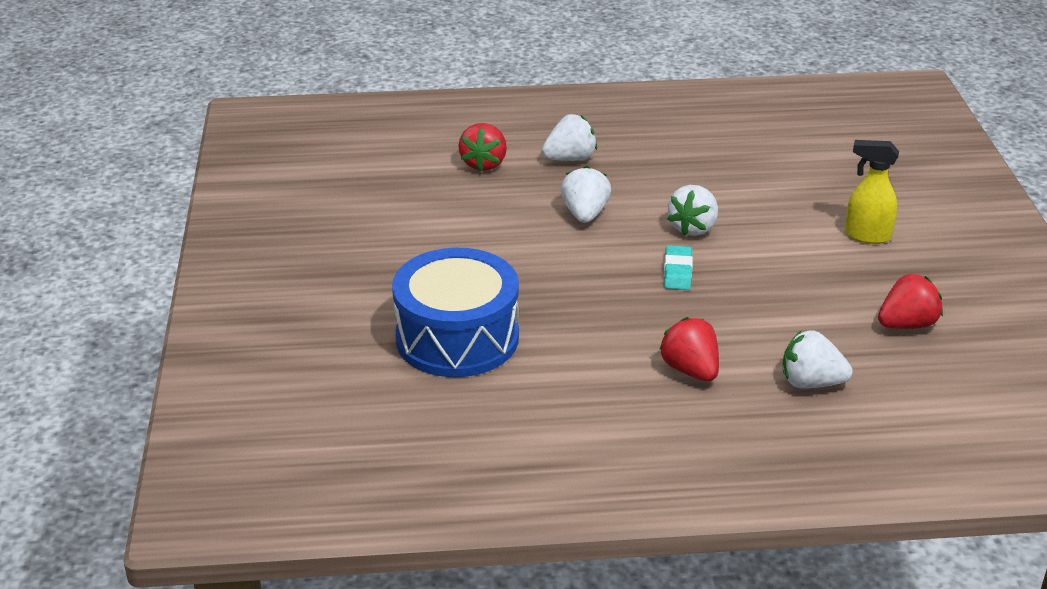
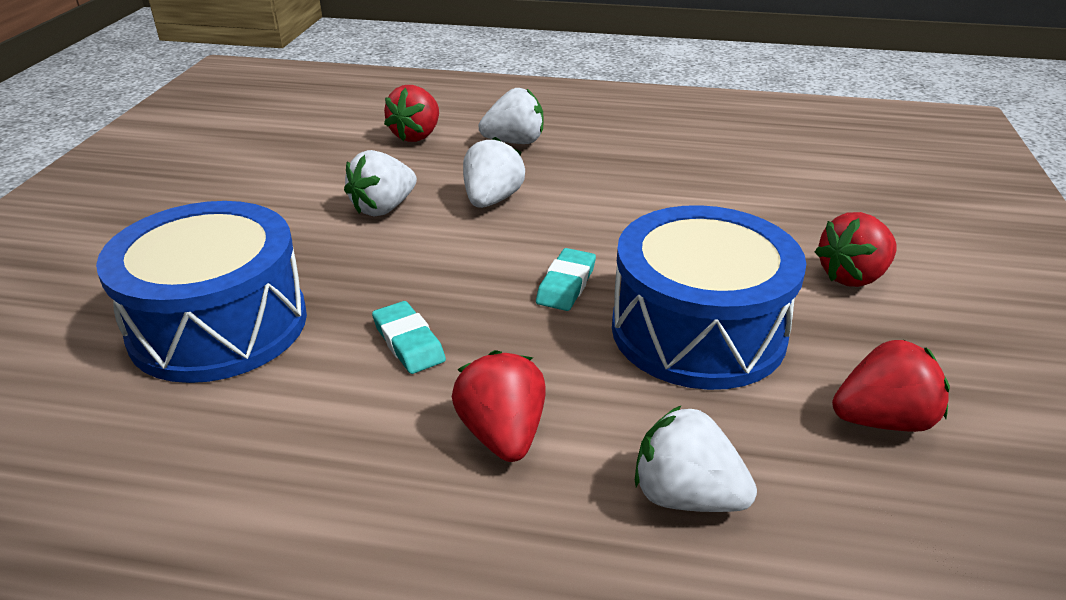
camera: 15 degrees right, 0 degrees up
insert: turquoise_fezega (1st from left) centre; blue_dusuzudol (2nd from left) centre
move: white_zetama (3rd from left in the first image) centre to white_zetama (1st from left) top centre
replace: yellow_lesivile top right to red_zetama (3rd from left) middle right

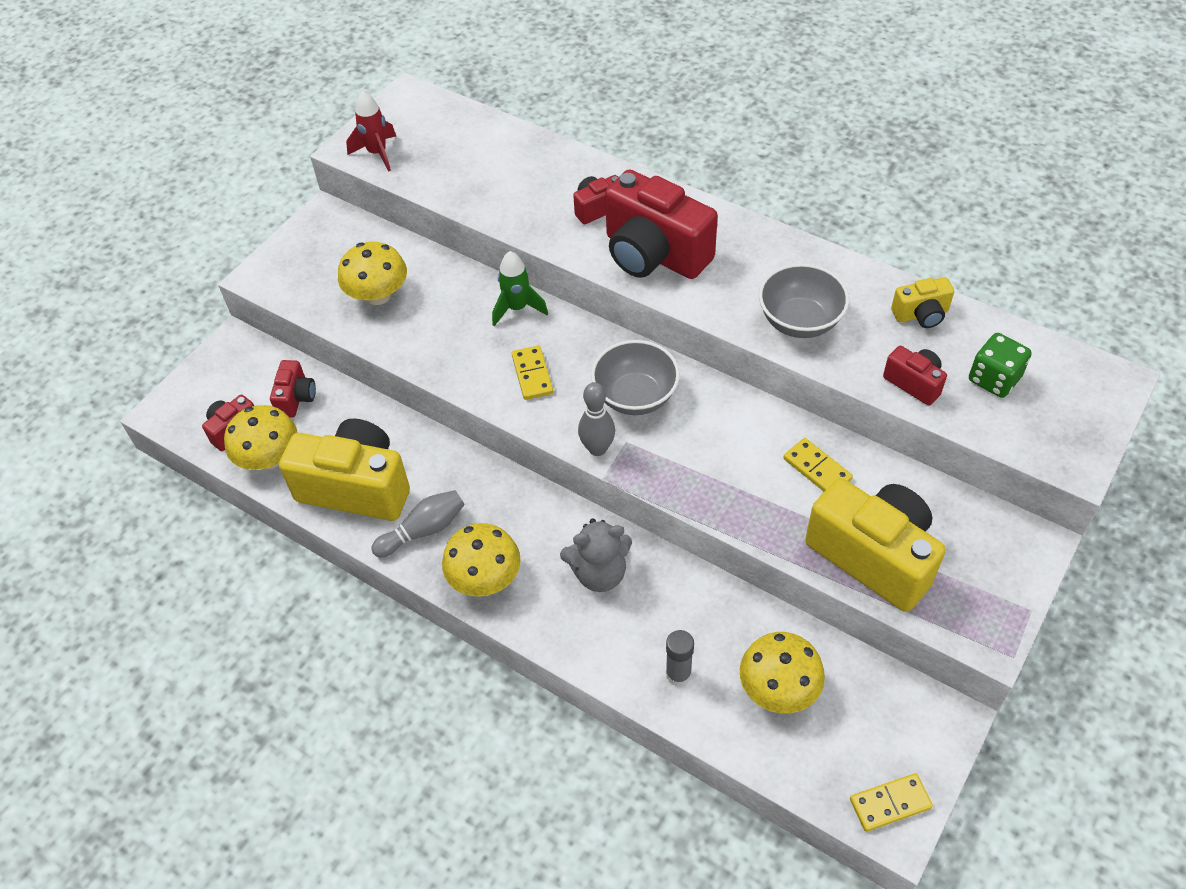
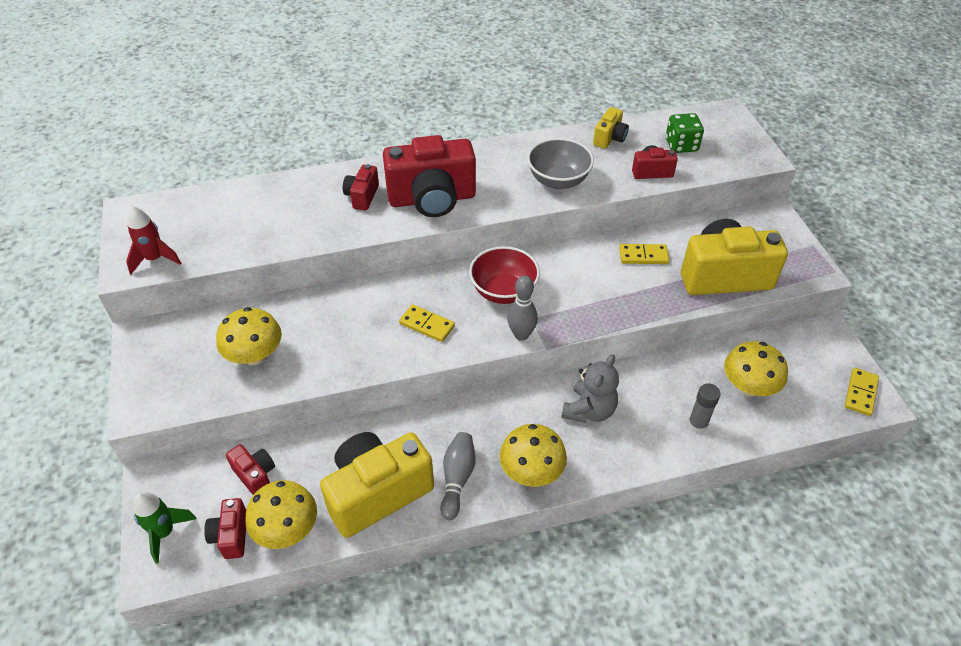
camera: 50 degrees left, 5 degrees down
move: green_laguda top centre to bottom left
recolor: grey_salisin (1st from left) centre to red_salisin centre

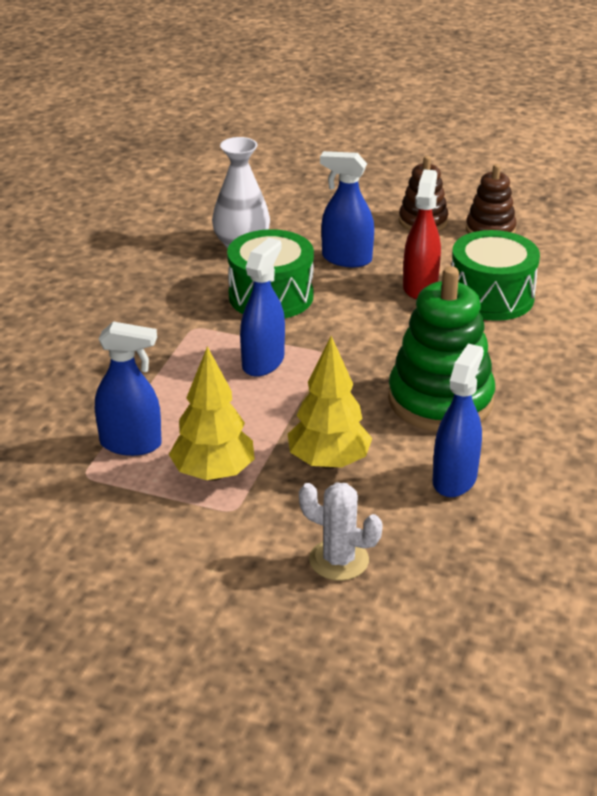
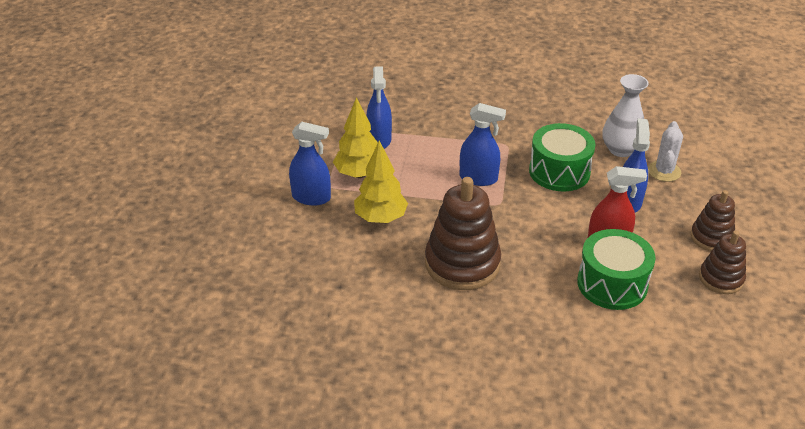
camera: 80 degrees right, 5 degrees up
move: blue_lesivile (4th from left in the first image) middle right to blue_lesivile (1st from left) centre; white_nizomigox bottom centre to middle right
recolor: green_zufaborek middle right to brown_zufaborek (1st from left) centre

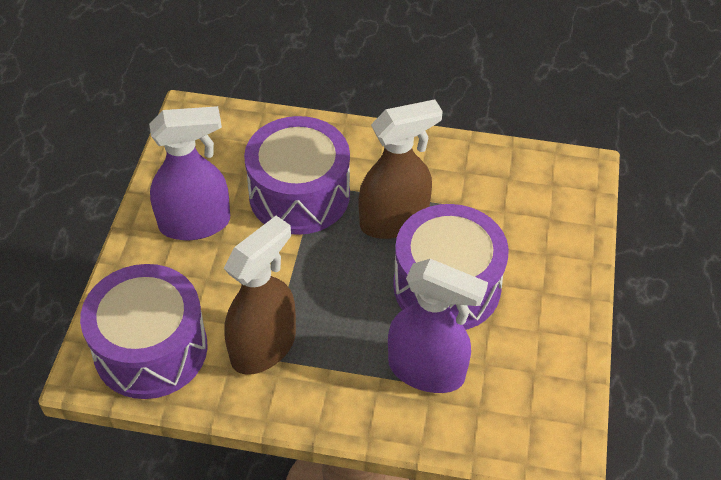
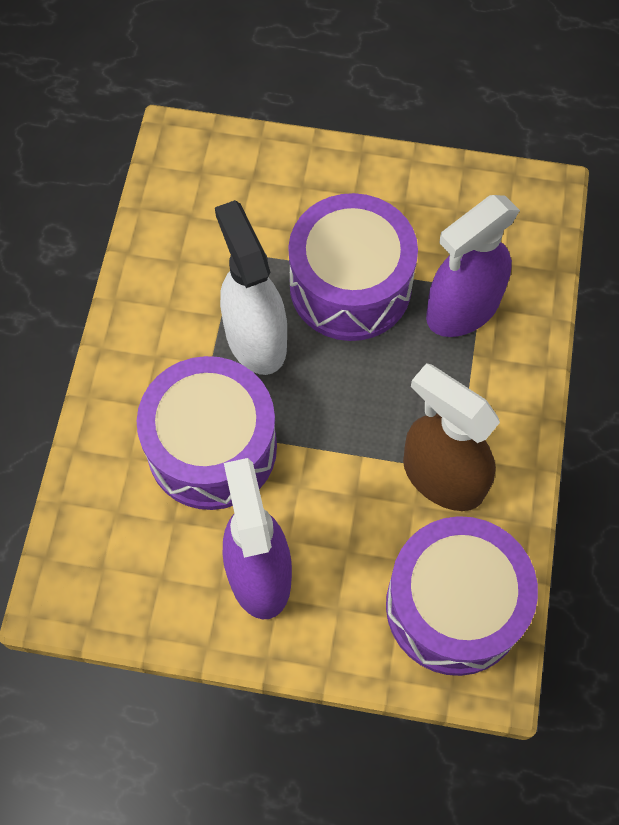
camera: 90 degrees left, 15 degrees up
recolor: brown_lesivile (2nd from left) centre to white_lesivile centre
rotate: purple_lesivile (2nd from left) bottom centre = top right 150 degrees counterclockwise

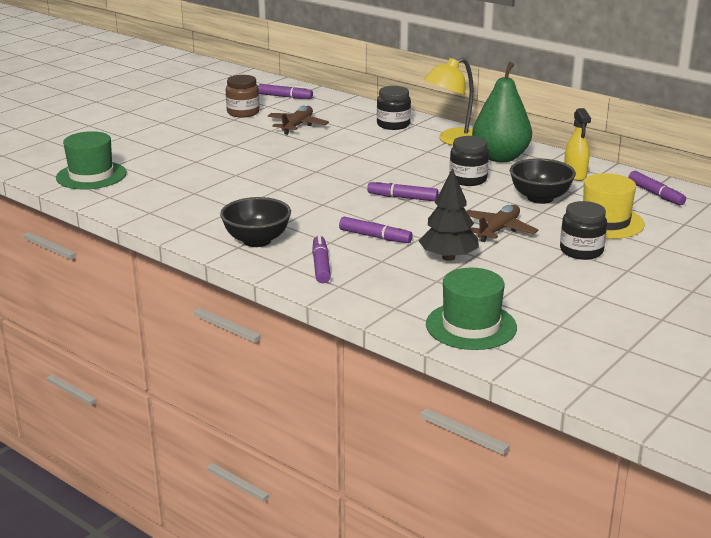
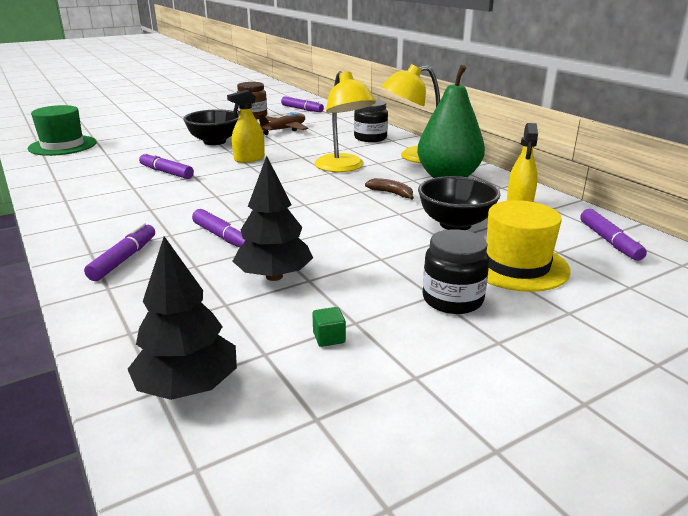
camera: 20 degrees right, 0 degrees up
delete: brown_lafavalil (2nd from left) middle right
insert: yellow_lesivile (1st from left) top centre; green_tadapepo centre; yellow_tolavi (1st from left) top centre
move: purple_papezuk (4th from left in the first image) centre to purple_papezuk (2nd from left) top left; black_salisin (1st from left) centre to top left
replace: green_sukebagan (2nd from left) centre to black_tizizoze (1st from left) middle left; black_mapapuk (2nd from left) top centre to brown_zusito centre

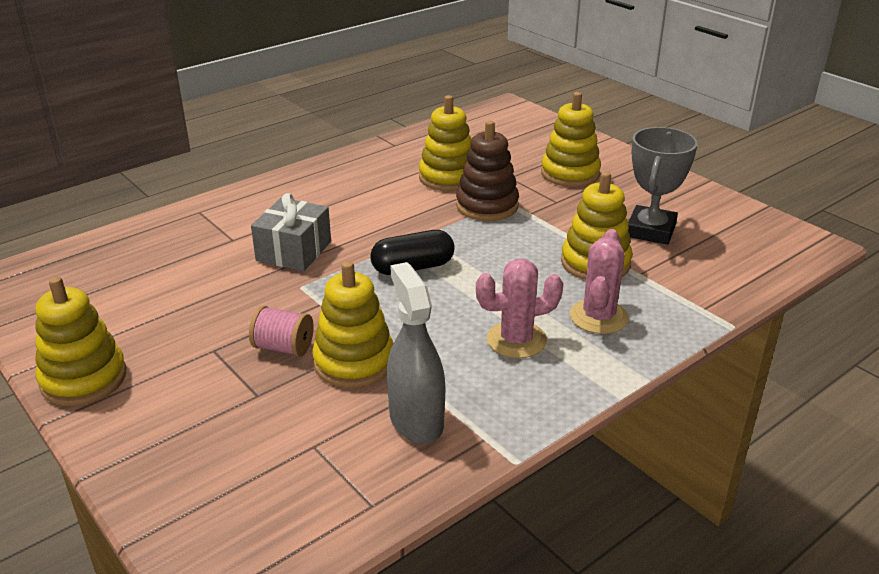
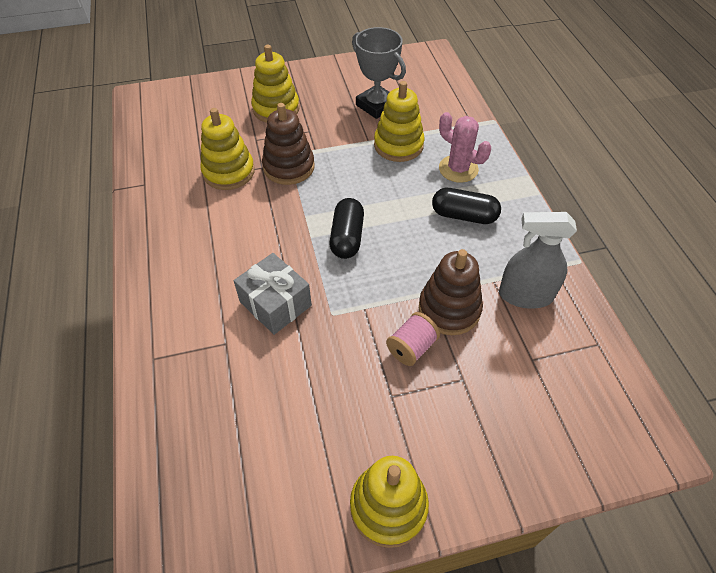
camera: 65 degrees left, 20 degrees up
replace: pink_nizomigox (1st from left) centre to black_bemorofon (2nd from left) centre
recolor: yellow_zufaborek (2nd from left) centre to brown_zufaborek (2nd from left) centre

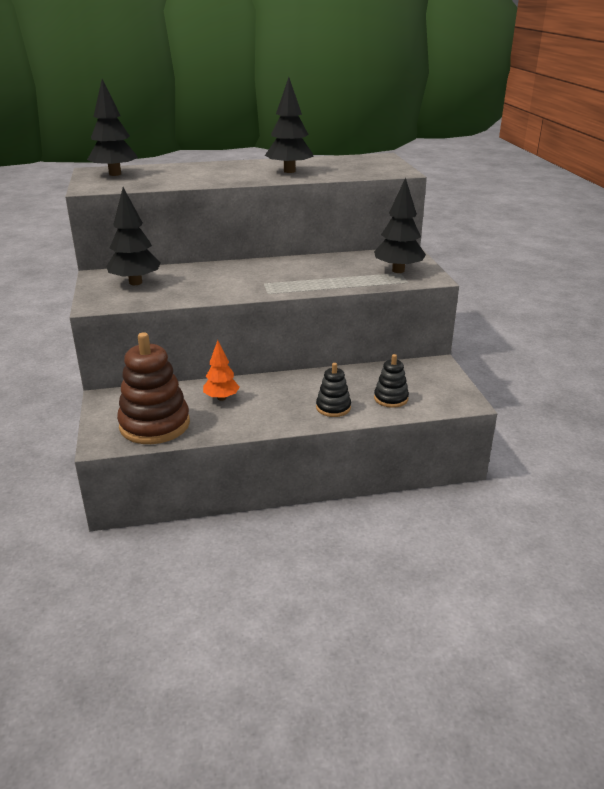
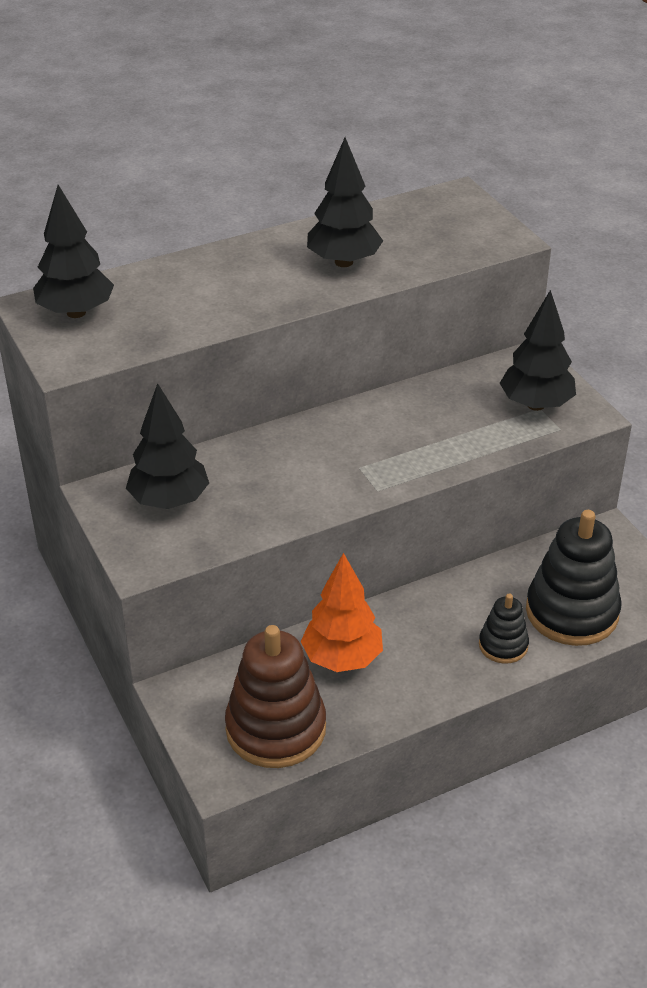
camera: 15 degrees left, 10 degrees up
resize: orange_tizizoze centre = centre x1.54; black_zufaborek (2nd from left) centre = middle right x1.92

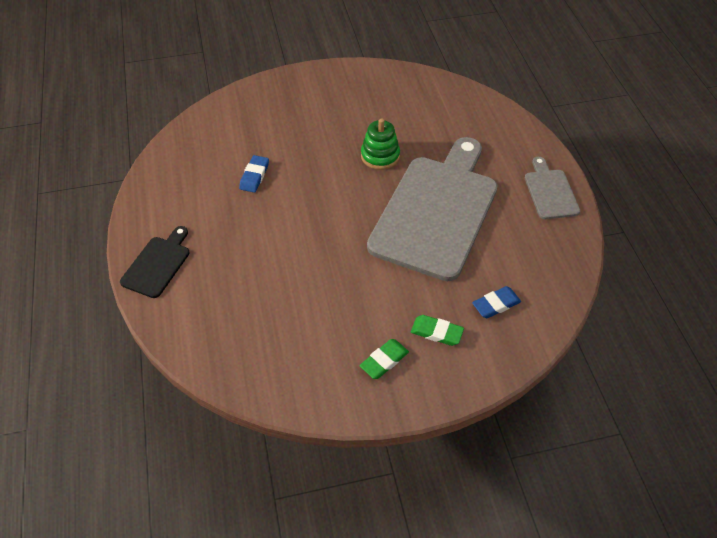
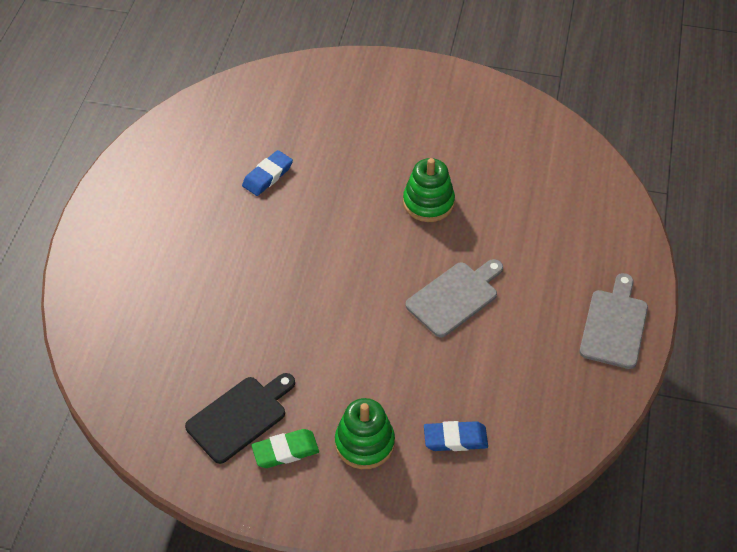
camera: 25 degrees right, 0 degrees up
move: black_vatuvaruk middle left to bottom left
replace: green_fezega (2nd from left) centre to green_zufaborek (1st from left) bottom centre
resize: grey_vatuvaruk (1st from left) centre = centre x0.45

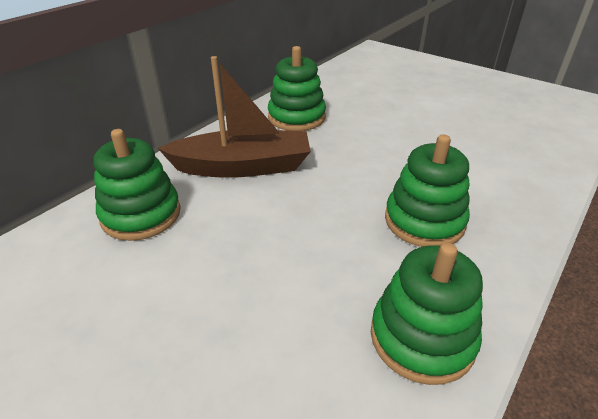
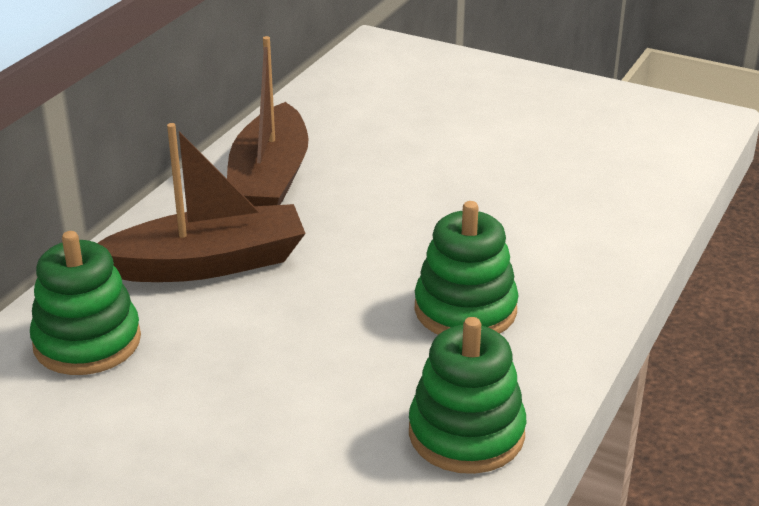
camera: 10 degrees left, 5 degrees down
replace: green_zufaborek (2nd from left) top centre to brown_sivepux (2nd from left) top centre

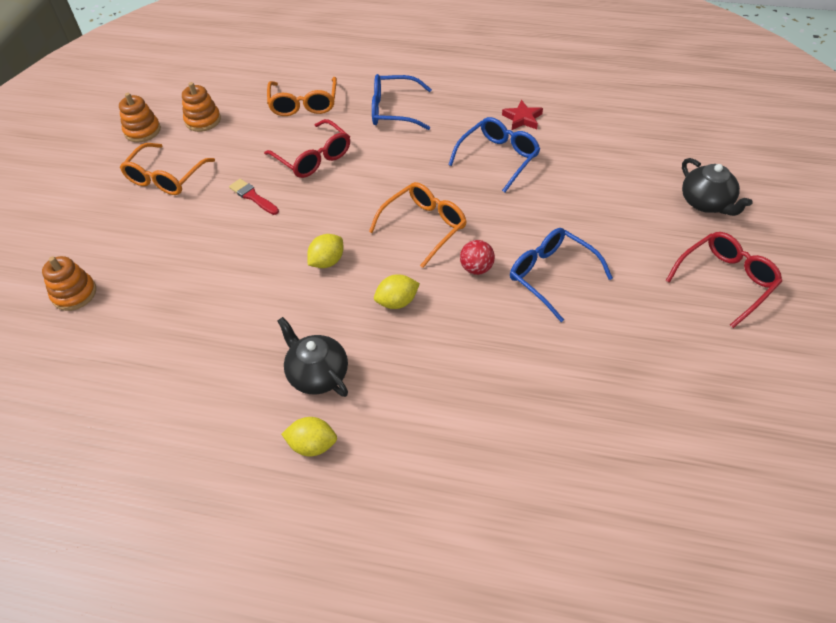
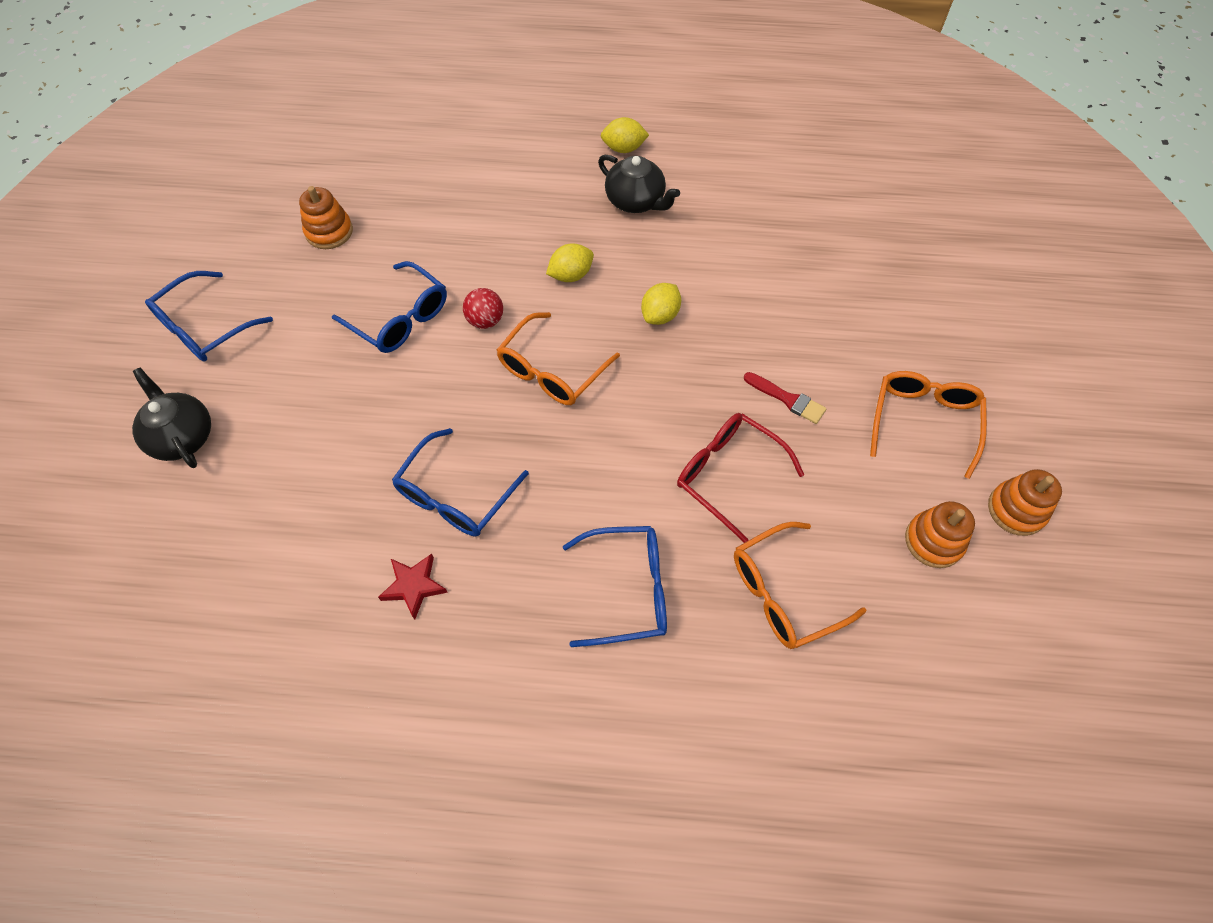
camera: 170 degrees right, 10 degrees up
move: orange_zufaborek (1st from left) middle left to top left
recolor: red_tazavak (2nd from left) middle right to blue_tazavak (1st from left) middle left
rotate: orange_tazavak (2nd from left) top centre = centre 105 degrees counterclockwise

